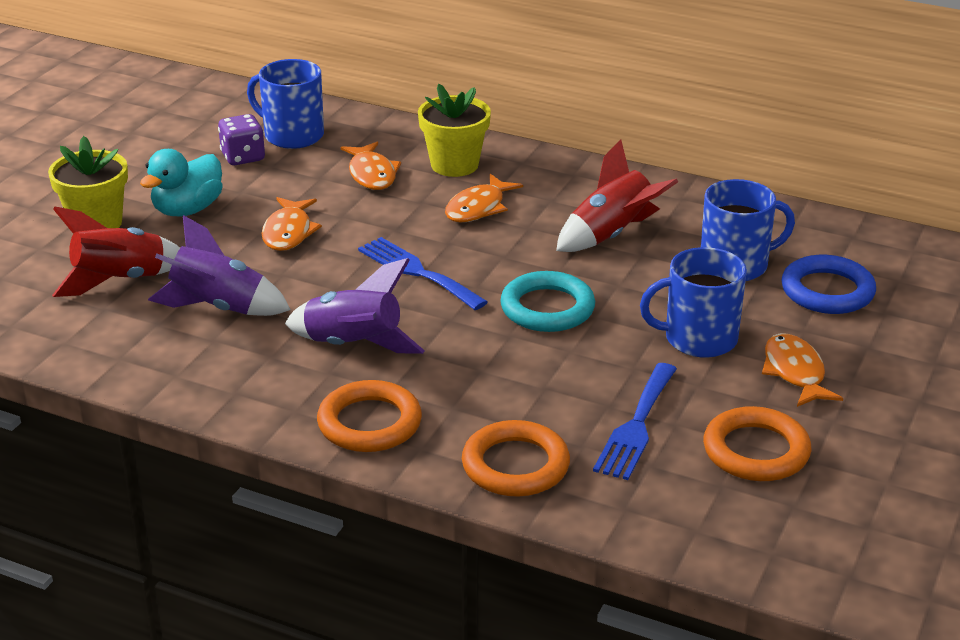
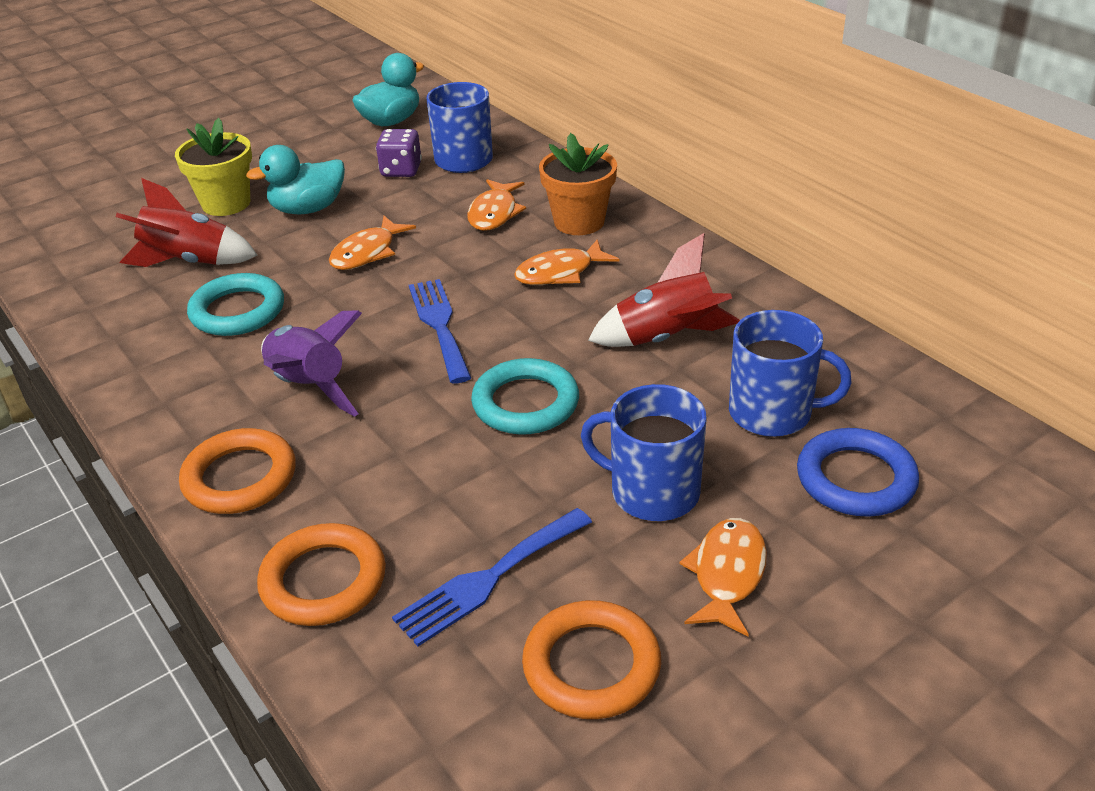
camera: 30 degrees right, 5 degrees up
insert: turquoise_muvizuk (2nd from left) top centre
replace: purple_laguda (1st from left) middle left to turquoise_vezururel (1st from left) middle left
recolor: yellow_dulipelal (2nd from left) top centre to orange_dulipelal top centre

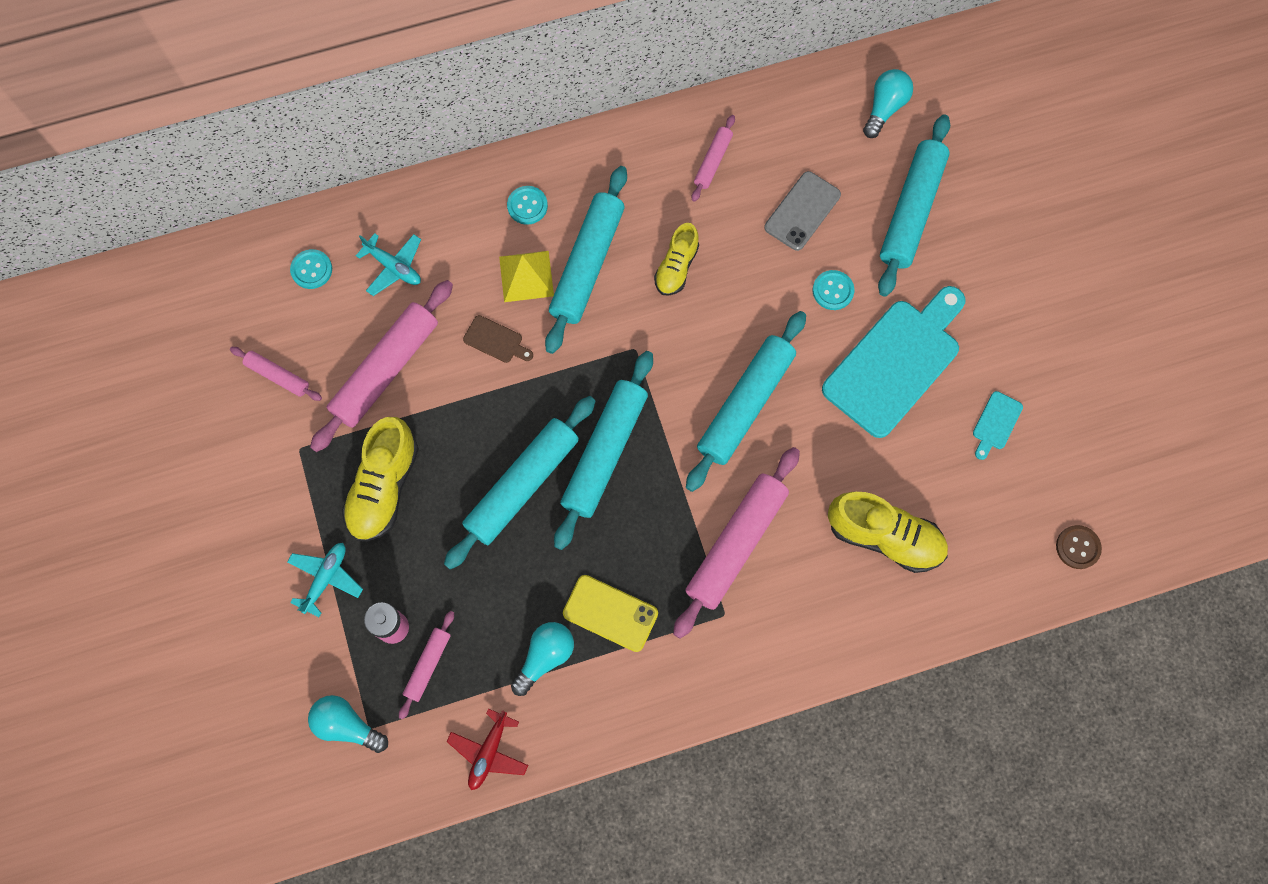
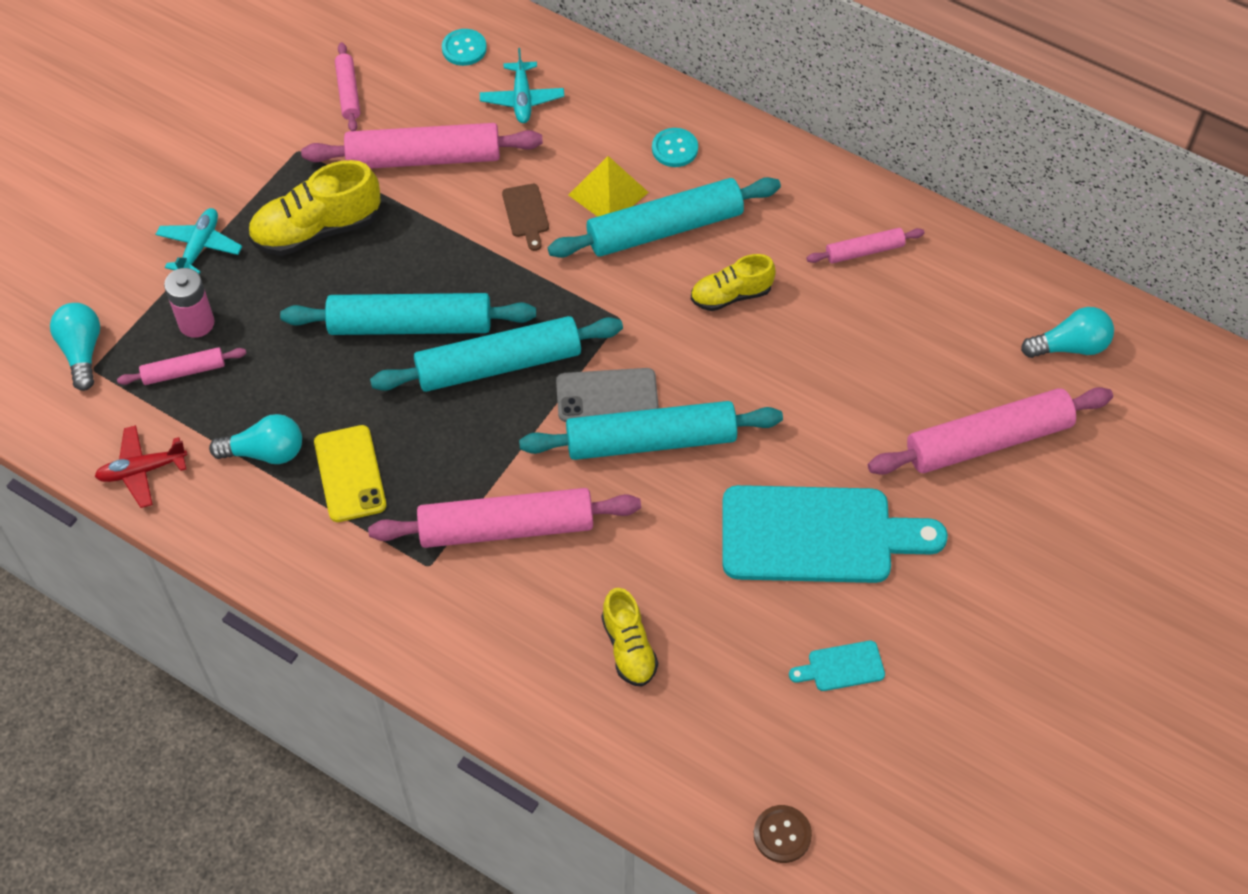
camera: 50 degrees right, 15 degrees down
delete: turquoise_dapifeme (3rd from left) top centre
move: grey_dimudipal top centre to centre
recolor: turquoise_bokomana (5th from left) top right to pink_bokomana (6th from left) middle right
rotate: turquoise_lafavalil (1st from left) middle left = top left 60 degrees counterclockwise
resize: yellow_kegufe (3rd from left in the first image) middle right = bottom centre x0.62

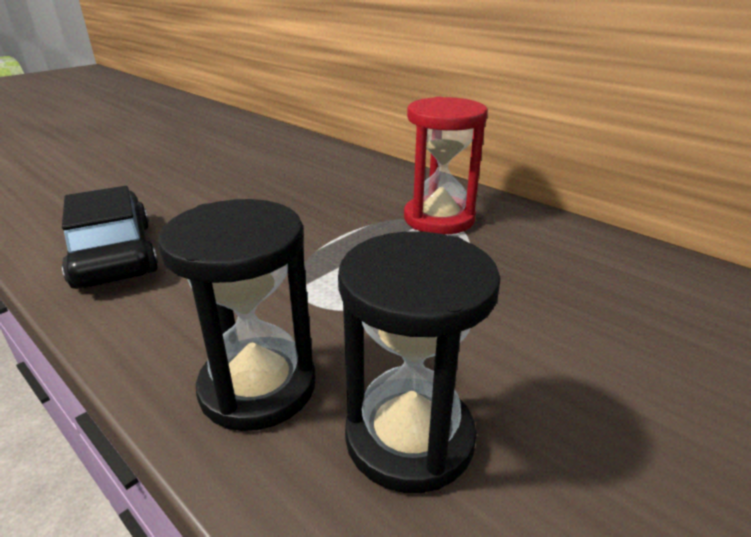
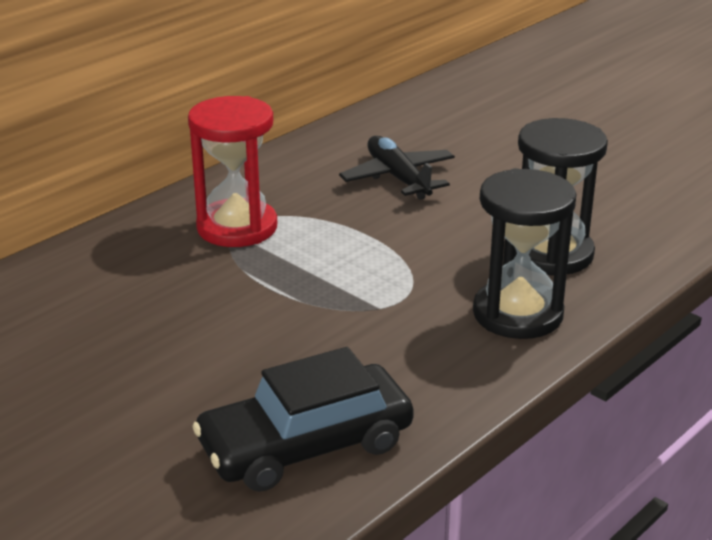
camera: 90 degrees left, 0 degrees up
insert: black_lafavalil top centre

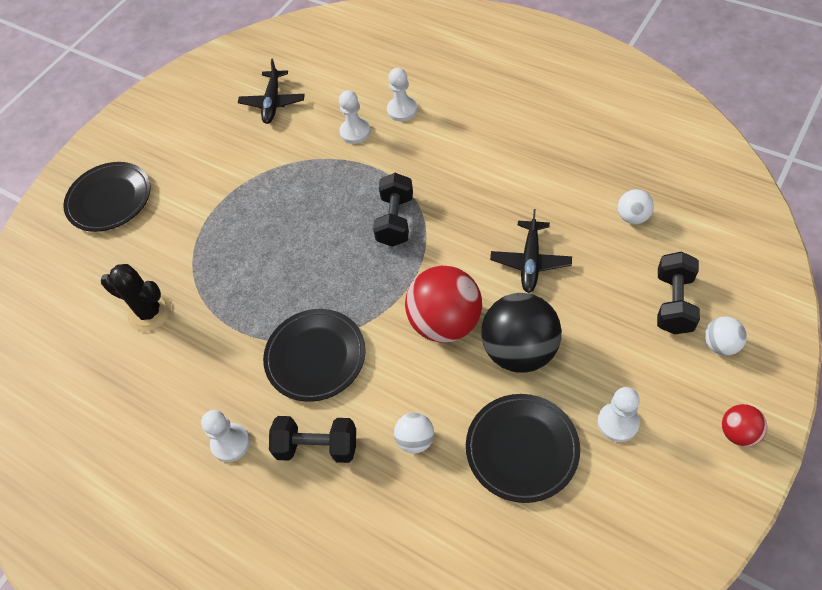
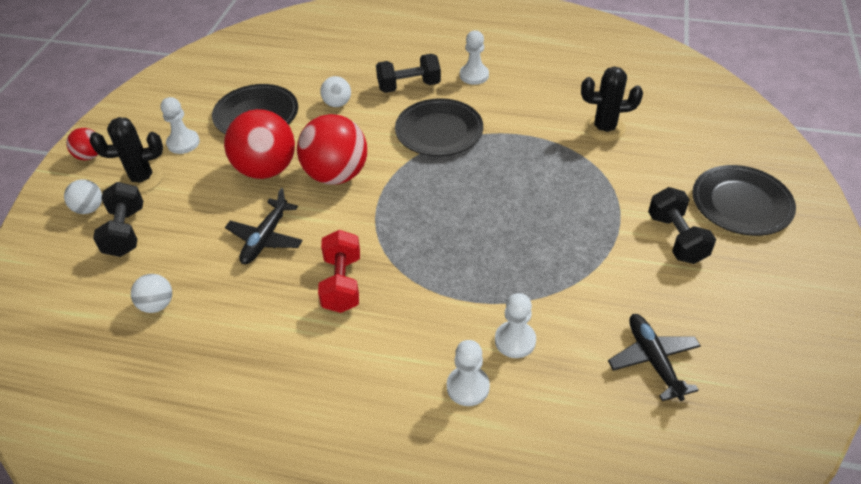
camera: 155 degrees right, 10 degrees down
insert: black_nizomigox (1st from left) top left; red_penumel centre
move: black_penumel (2nd from left in the first image) centre to black_penumel (3rd from left) middle right
recolor: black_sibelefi centre to red_sibelefi (2nd from left) top left
rotate: black_lafavalil (2nd from left in the first image) centre = middle left 150 degrees counterclockwise

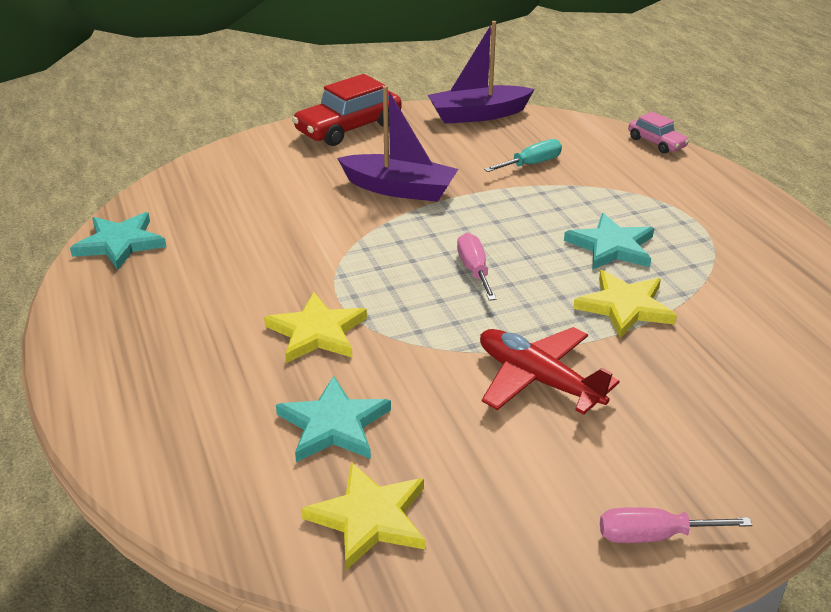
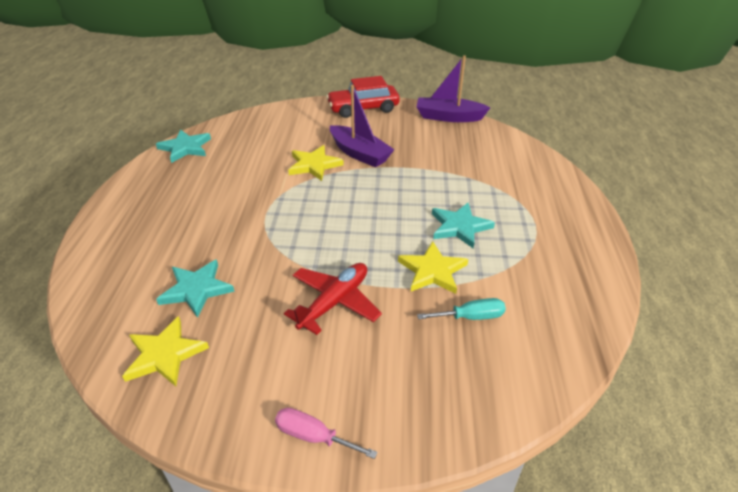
camera: 25 degrees right, 5 degrees up
delete: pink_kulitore (1st from left) centre; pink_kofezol top right
move: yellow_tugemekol (1st from left in the first image) centre to yellow_tugemekol (2nd from left) top centre; turquoise_kulitore top centre to centre
rotate: red_lafavalil centre = centre 60 degrees clockwise

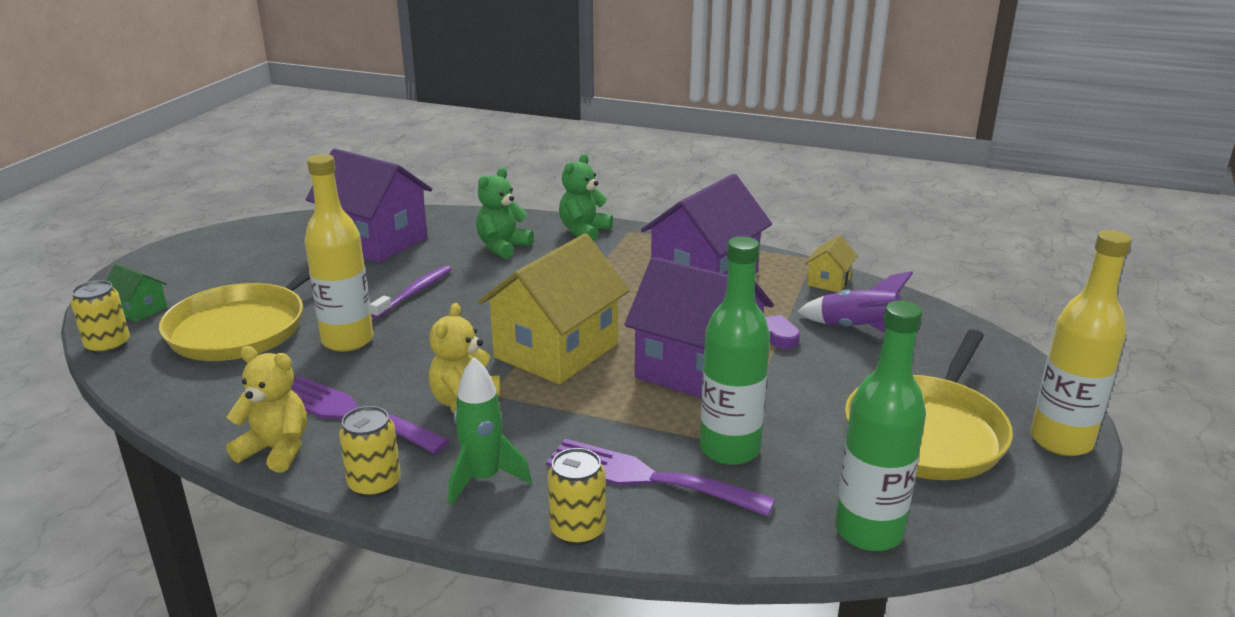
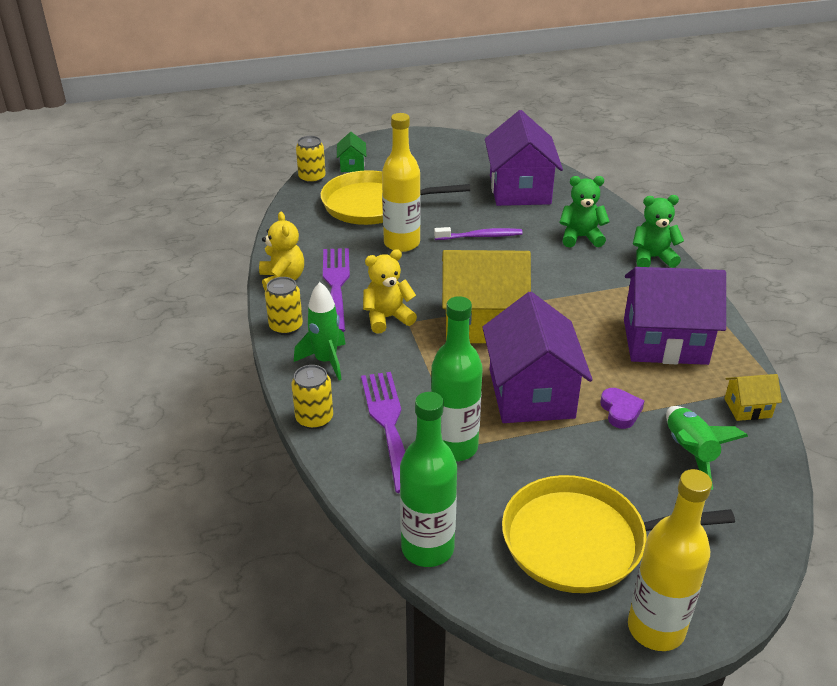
camera: 55 degrees right, 10 degrees up
recolor: purple_laguda middle right to green_laguda (2nd from left) middle right

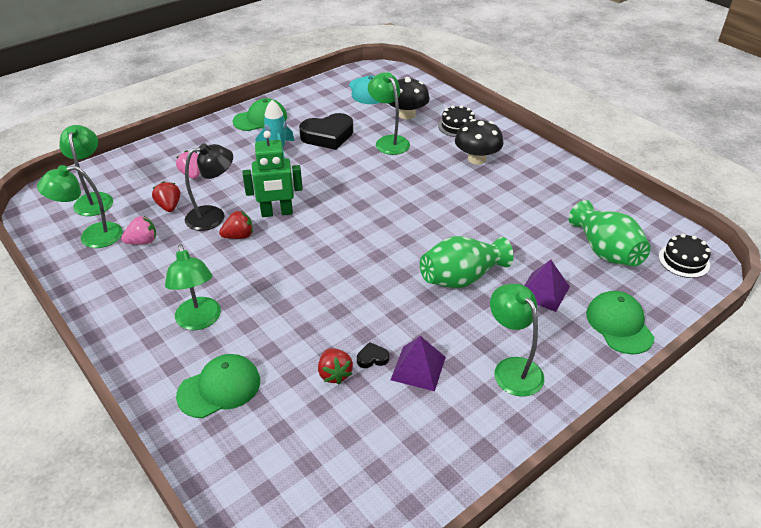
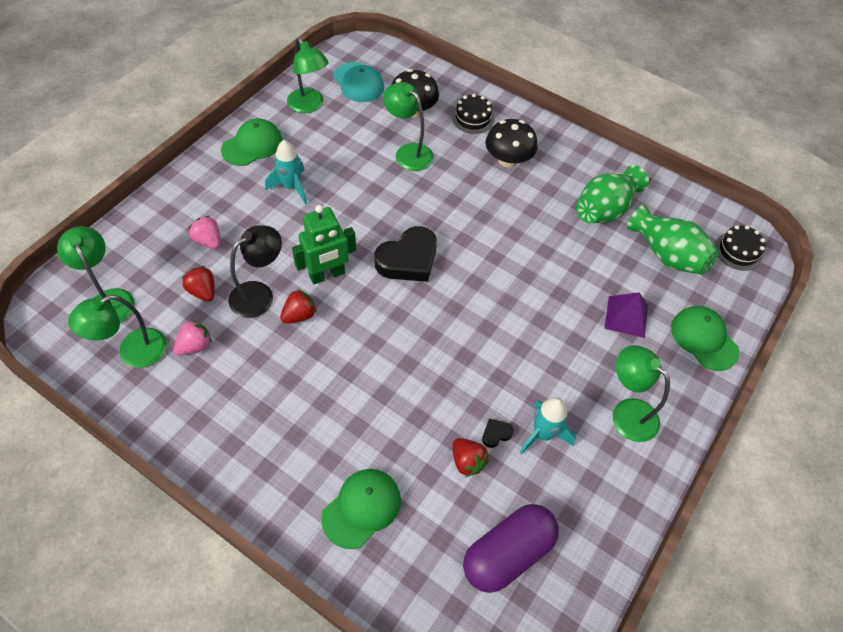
camera: 20 degrees left, 15 degrees up
insert: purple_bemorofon bottom centre
move: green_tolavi (3rd from left) middle left to top centre; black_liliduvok (1st from left) top centre to centre; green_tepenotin (1st from left) centre to top right
replace: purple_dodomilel (1st from left) bottom centre to turquoise_laguda (2nd from left) bottom centre

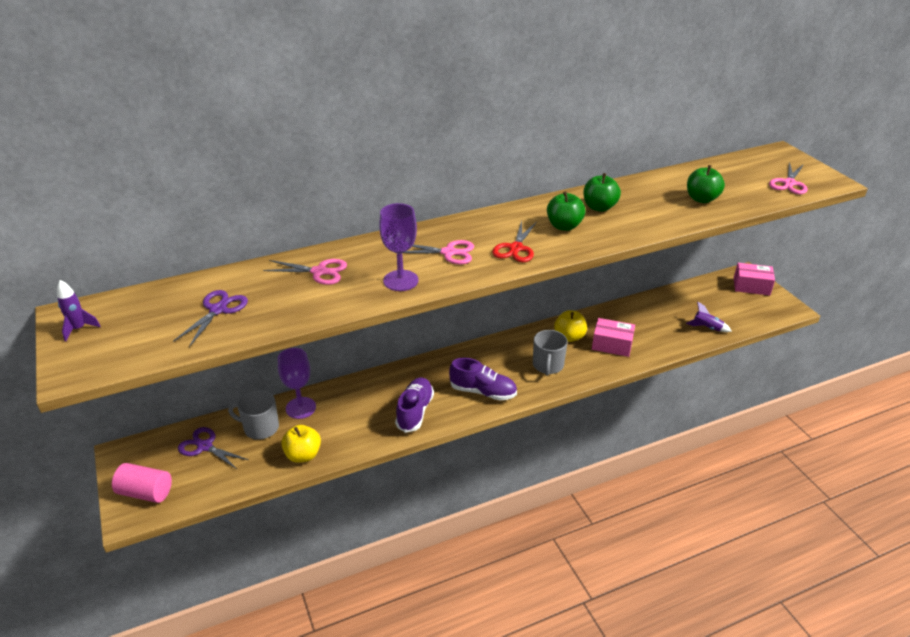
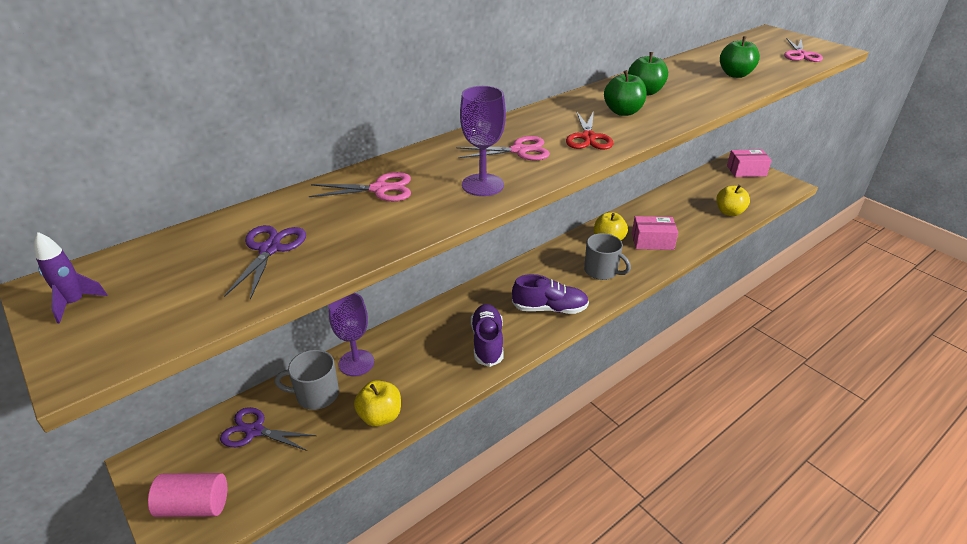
camera: 15 degrees left, 0 degrees up
replace: purple_laguda (2nd from left) middle right to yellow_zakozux (3rd from left) middle right
rotate: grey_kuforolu (2nd from left) centre = centre 45 degrees counterclockwise

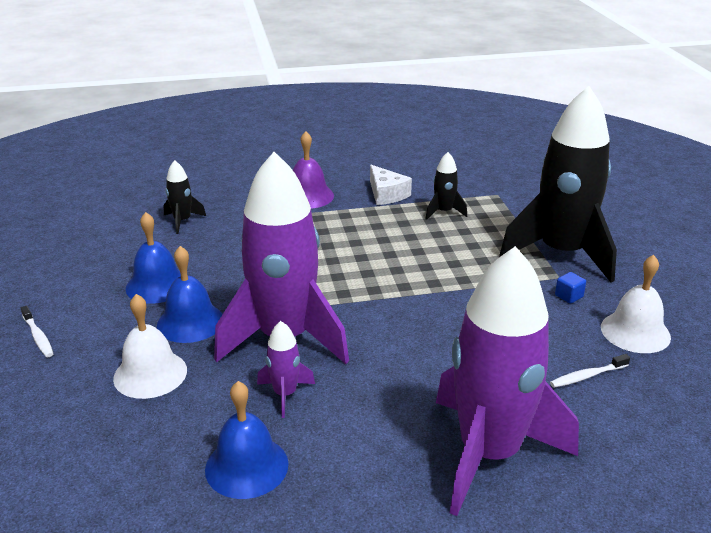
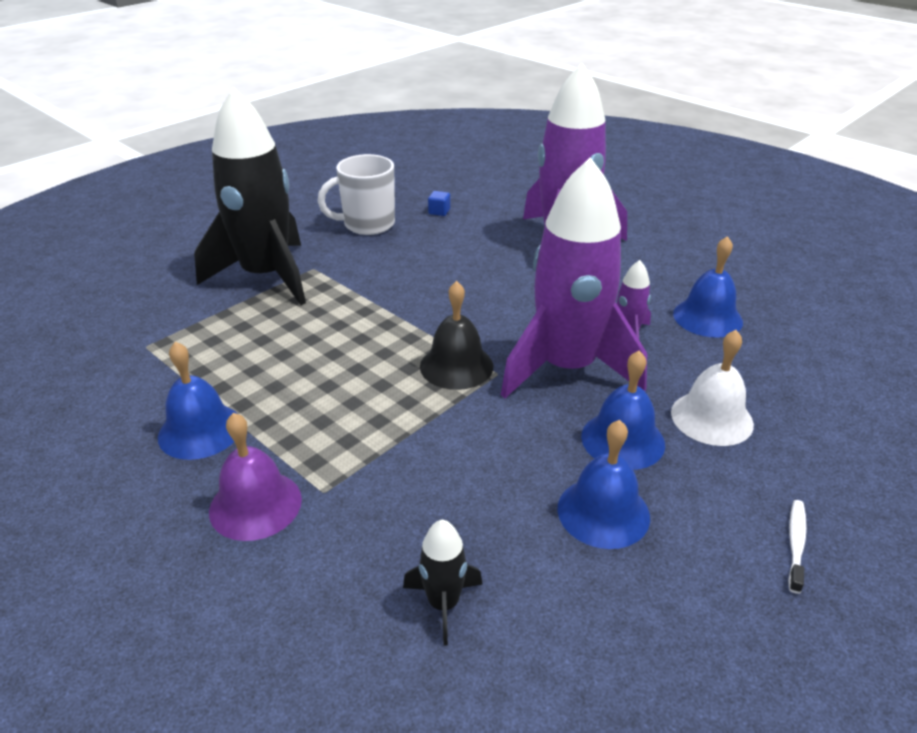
camera: 125 degrees left, 5 degrees up
delete: black_laguda (2nd from left) centre; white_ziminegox (2nd from left) bottom right
insert: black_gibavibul centre
move: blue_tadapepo middle right to top centre
replace: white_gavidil centre to blue_gibavibul (1st from left) middle left; white_gibavibul (2nd from left) middle right to white_kuforolu top centre

